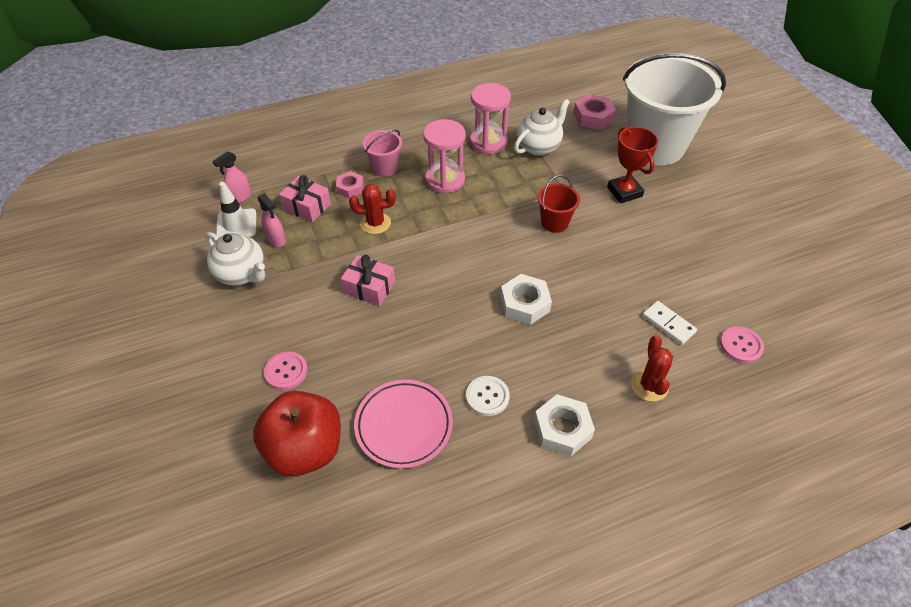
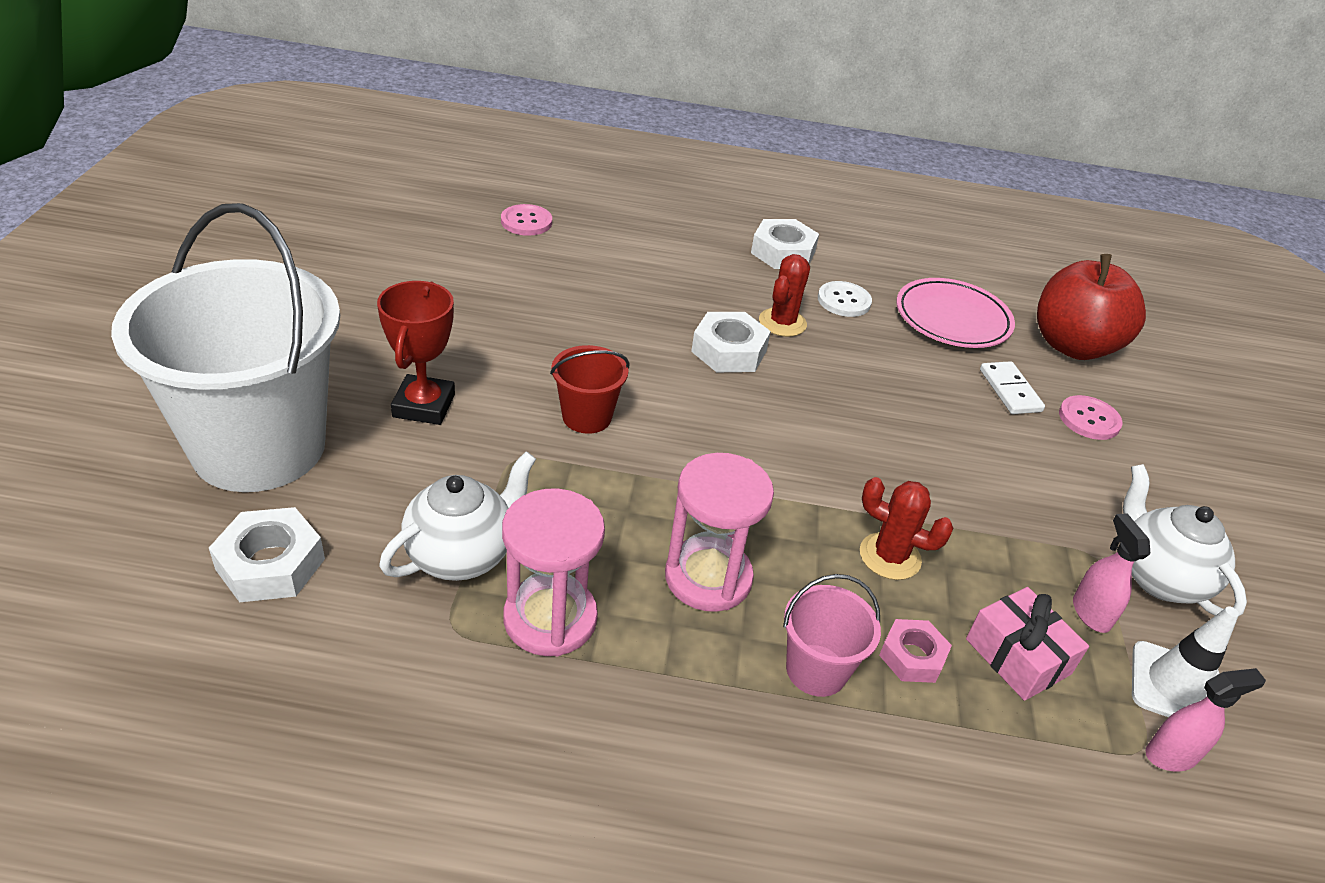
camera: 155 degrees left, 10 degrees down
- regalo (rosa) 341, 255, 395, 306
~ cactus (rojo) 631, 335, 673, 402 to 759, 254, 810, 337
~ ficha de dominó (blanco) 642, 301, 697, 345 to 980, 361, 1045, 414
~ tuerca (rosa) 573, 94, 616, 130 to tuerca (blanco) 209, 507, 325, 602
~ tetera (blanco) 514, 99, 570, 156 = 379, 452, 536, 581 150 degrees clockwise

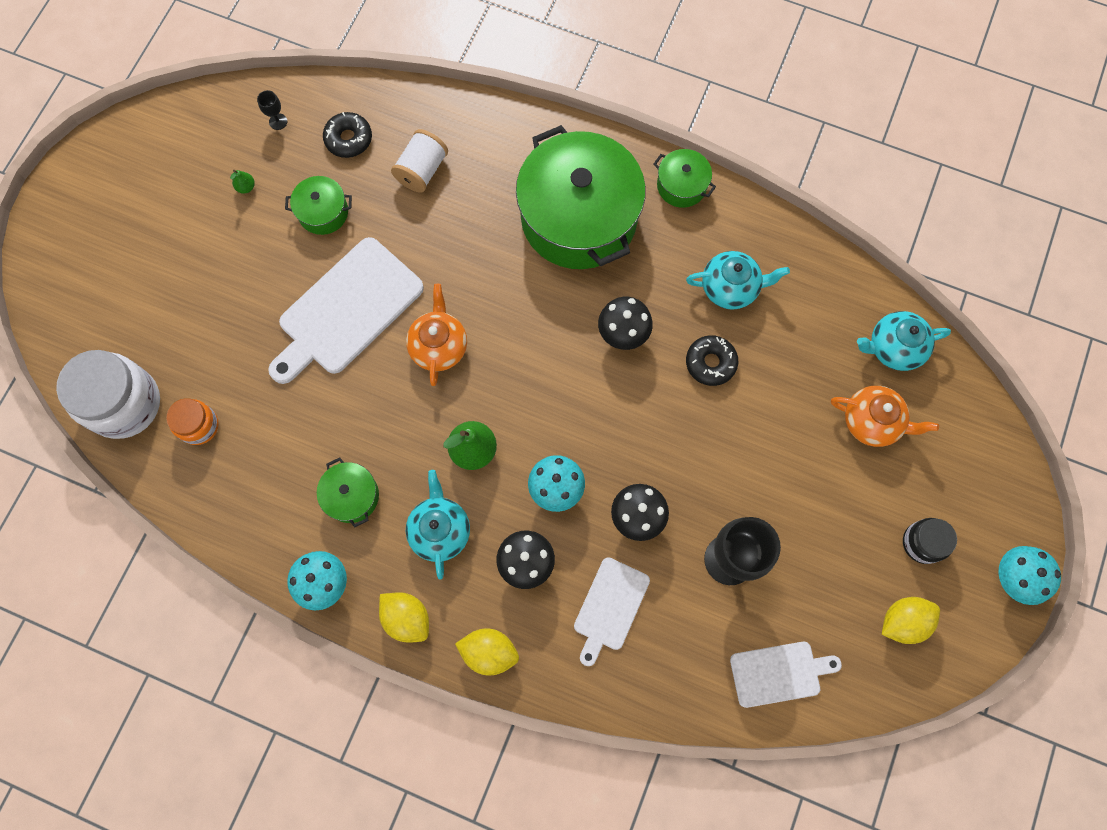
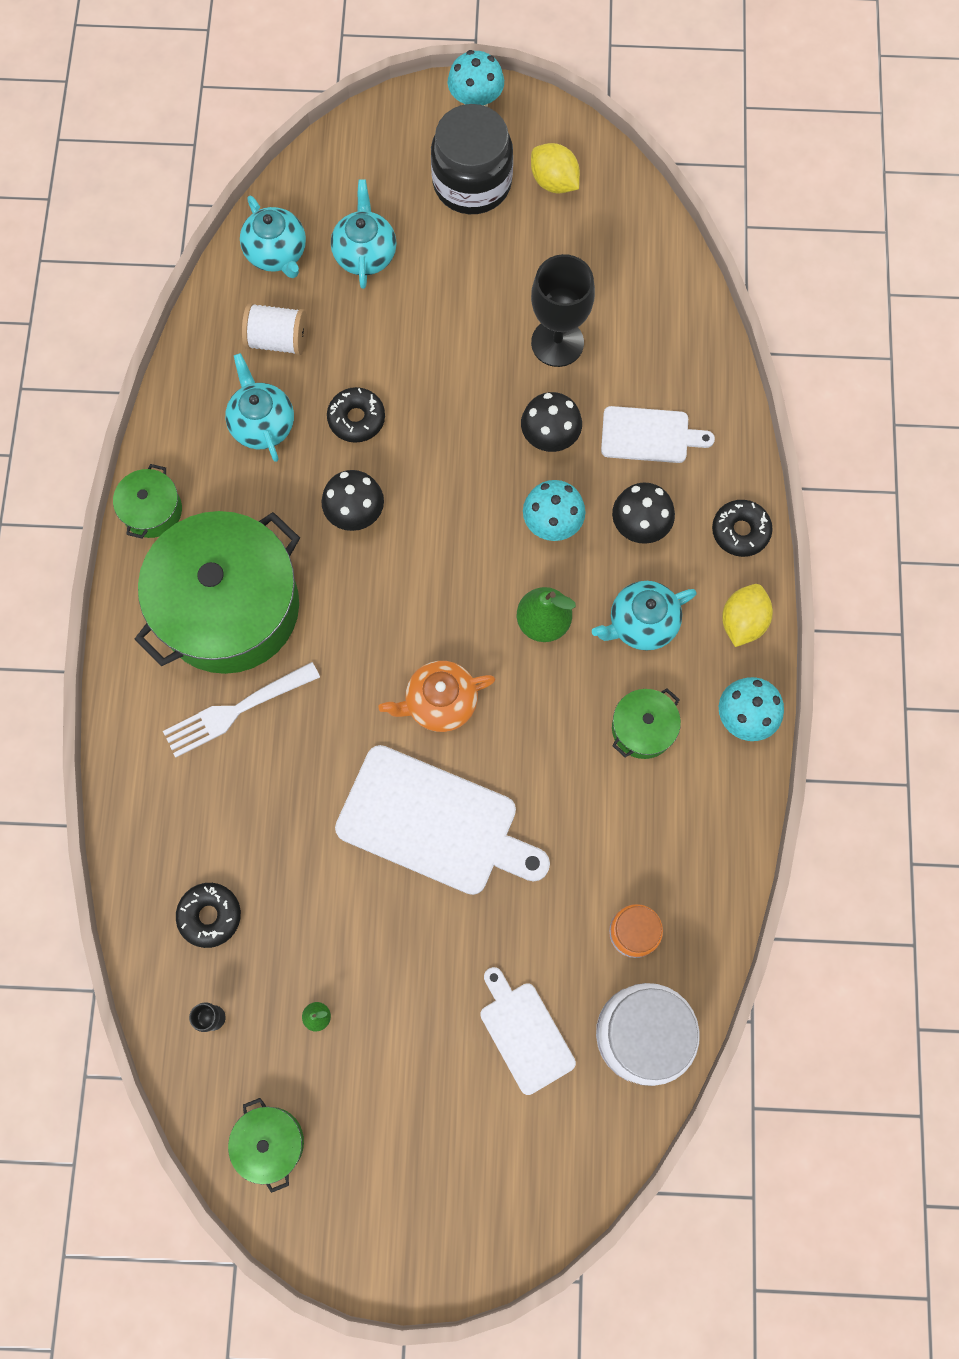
camera: 110 degrees left, 0 degrees up
+ tenedor (blanco) 163, 662, 320, 757
~ olla (verde) 285, 176, 352, 235 to 228, 1098, 304, 1193
~ carrete (blanco) 391, 129, 448, 193 to 242, 303, 307, 355
~ tabla de cortar (blanco) 730, 642, 842, 708 to 480, 967, 576, 1095
~ limón (amarillo) 455, 628, 519, 675 to rosquilla (negro) 712, 500, 773, 557
~ tetera (naranja) 831, 386, 939, 447 to tetera (turquesa) 331, 179, 397, 289
~ tarro (negro) 903, 518, 957, 564 = 431, 104, 513, 214 x1.85

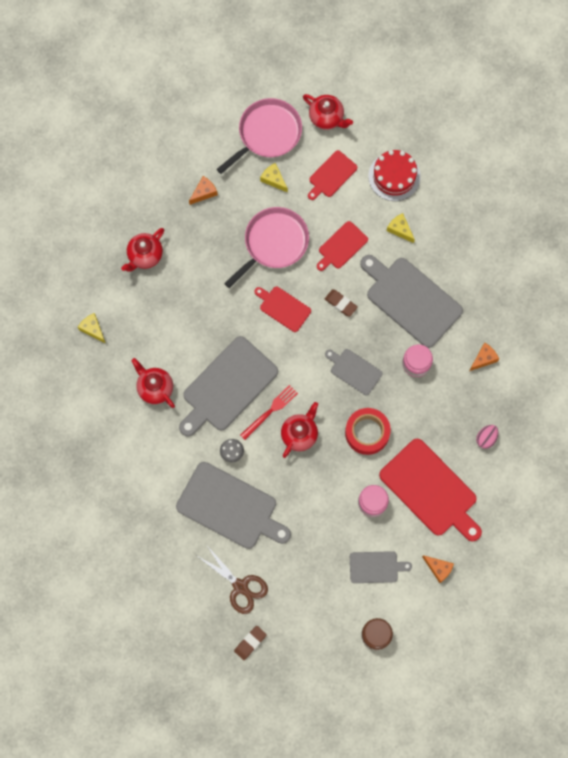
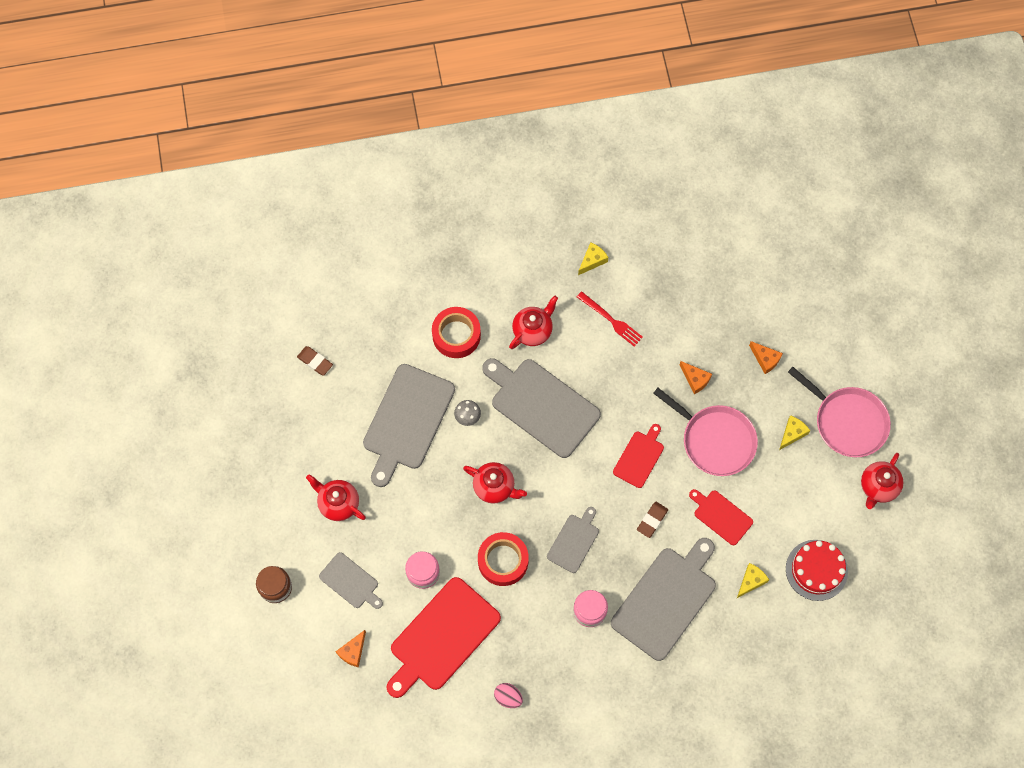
camera: 85 degrees right, 5 degrees down
- tijeras (marrón) 197, 546, 268, 614
- tabla de cortar (rojo) 308, 150, 357, 200
+ cinta adhesiva (rojo) 432, 307, 481, 358
~ tetera (rojo) 121, 228, 164, 272 to 306, 474, 366, 521
~ goma de borrar (marrón) 234, 626, 267, 660 to 297, 346, 333, 375
~ tenedor (rojo) 240, 385, 298, 440 to 577, 291, 643, 347
~ queso (naranja) 469, 342, 499, 371 to 680, 361, 712, 394
~ tabla de cortar (gris) 350, 551, 412, 583 = 319, 552, 383, 609 45 degrees counterclockwise

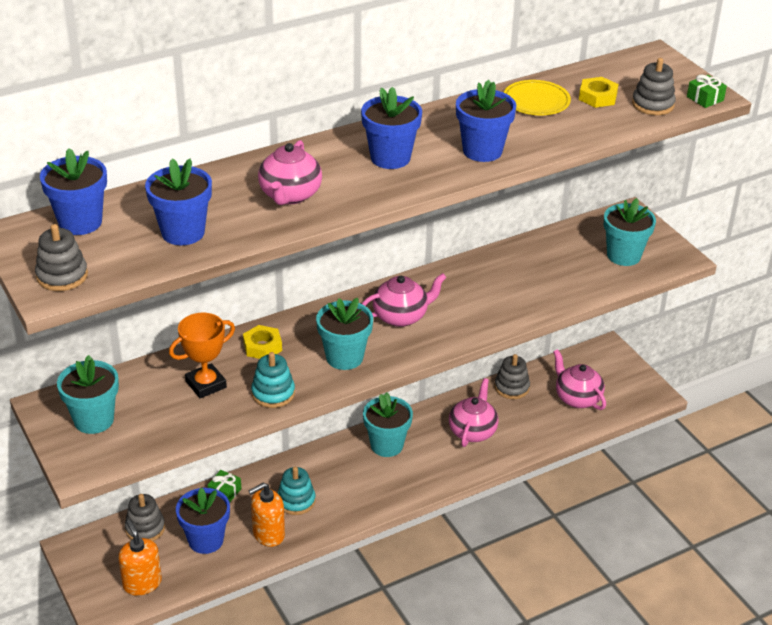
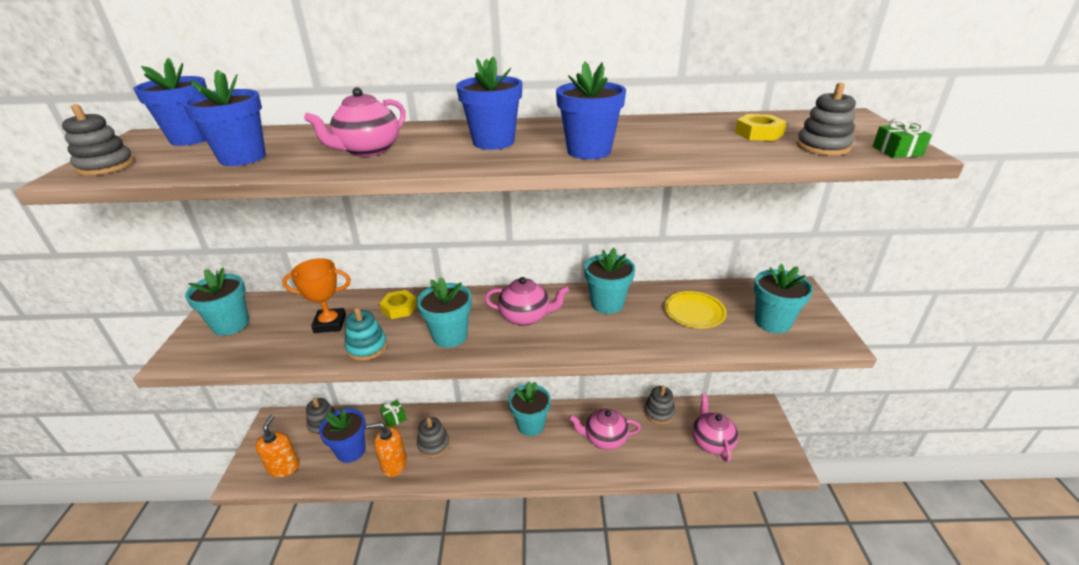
camera: 30 degrees right, 5 degrees down
+ maceta (turquesa) 584, 248, 635, 314
~ plato (amarillo) 503, 80, 571, 115 to 664, 291, 727, 328
~ juguete apilable (turquesa) 277, 467, 316, 515 to juguete apilable (gris) 417, 417, 450, 458
~ tetera (rosa) 449, 378, 499, 447 = 569, 409, 641, 450 135 degrees counterclockwise

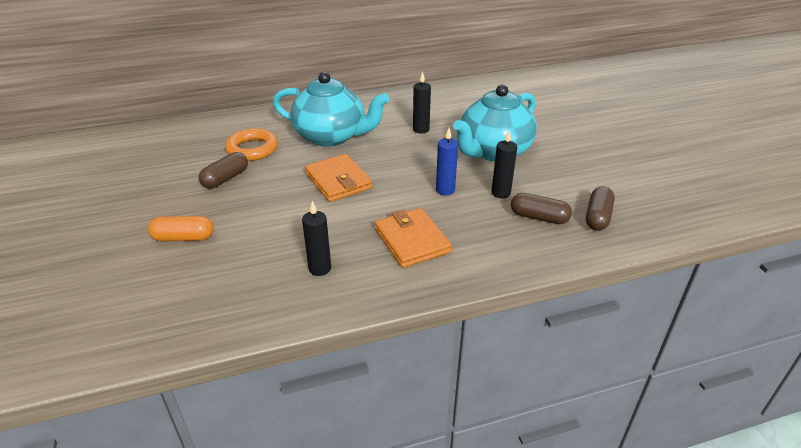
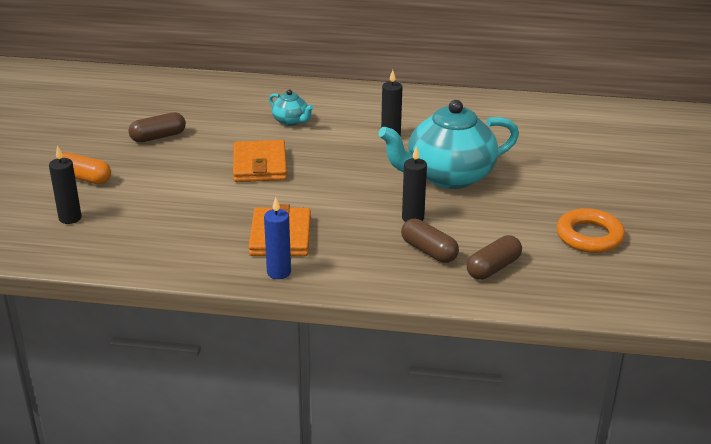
camera: 25 degrees right, 5 degrees down
~ anillo (naranja) 225, 128, 278, 161 to 556, 208, 625, 253
~ vela (negro) 302, 201, 331, 276 to 49, 145, 82, 224
~ vela (azul) 436, 128, 458, 196 to 264, 197, 291, 279
~ tetera (turquesa) 273, 72, 389, 147 = 269, 89, 314, 126 x0.45

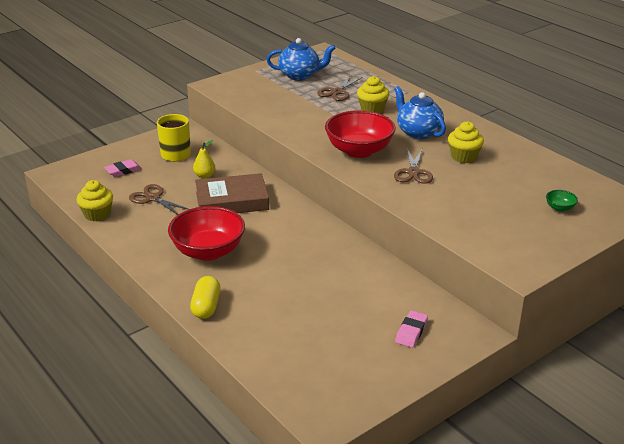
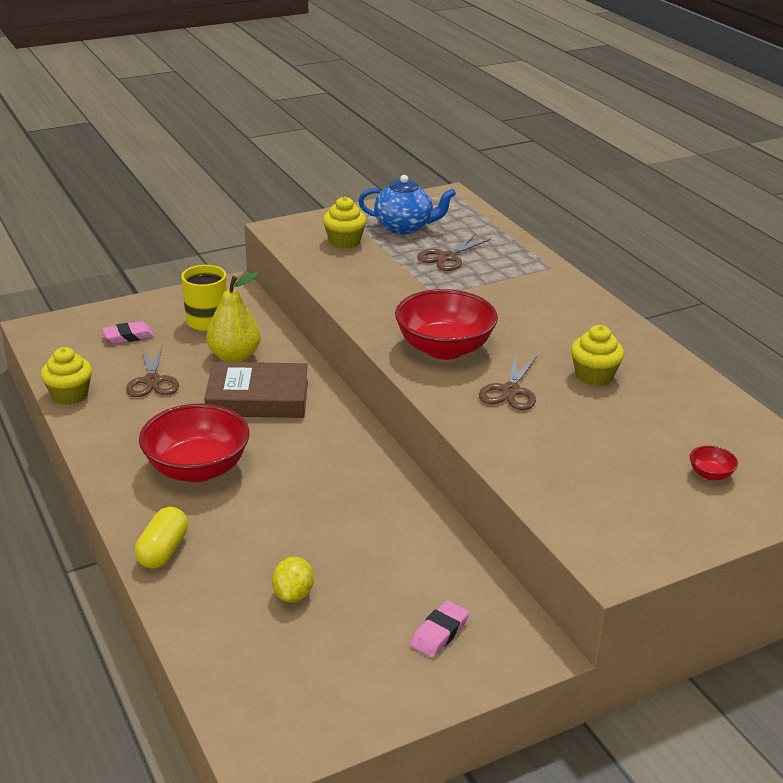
camera: 10 degrees right, 0 degrees up
- tetera (azul) 394, 86, 446, 139
+ limón (amarillo) 272, 557, 314, 603
~ magdalena (amarillo) 357, 76, 389, 113 to 323, 197, 367, 249
~ cuenco (verde) 546, 190, 578, 212 to cuenco (rojo) 690, 446, 738, 481
~ tijeras (marrón) 129, 184, 189, 215 = 126, 346, 179, 397 150 degrees counterclockwise
~ pera (amarillo) 193, 140, 215, 179 = 206, 272, 261, 362 x1.71

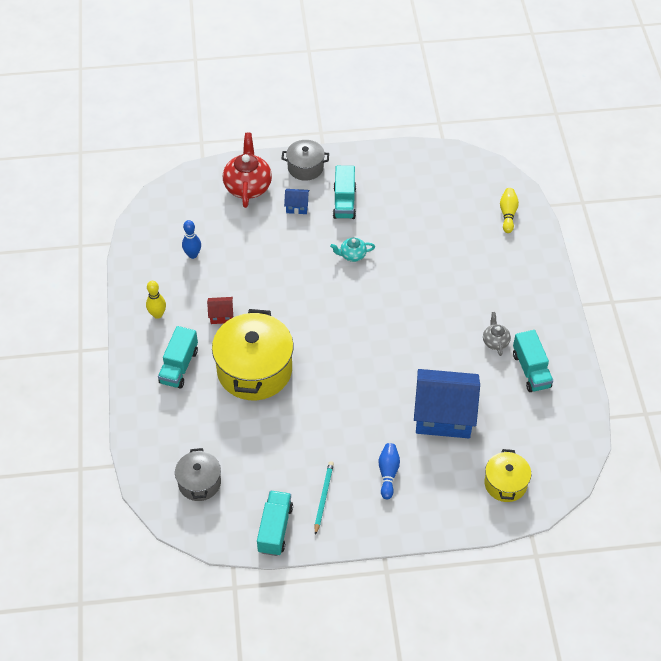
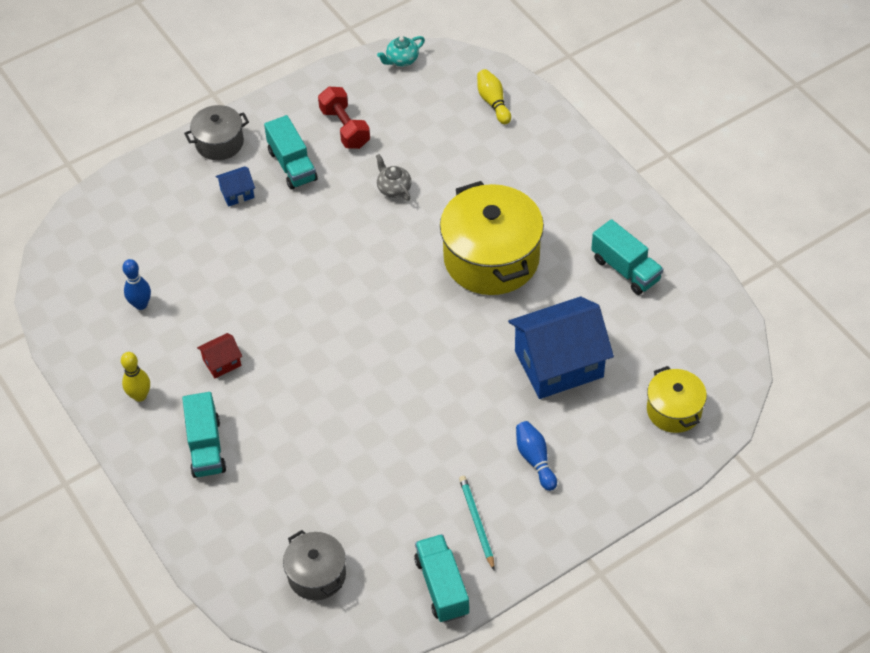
camera: 25 degrees left, 0 degrees up
- tetera (rojo) 223, 133, 272, 208
+ mancuerna (rojo) 318, 87, 370, 149
~ olla (amarillo) 212, 309, 294, 400 to 440, 181, 544, 295
~ tetera (turquesa) 330, 238, 375, 262 to 377, 36, 425, 66
~ tetera (gris) 483, 312, 511, 356 to 376, 154, 411, 201

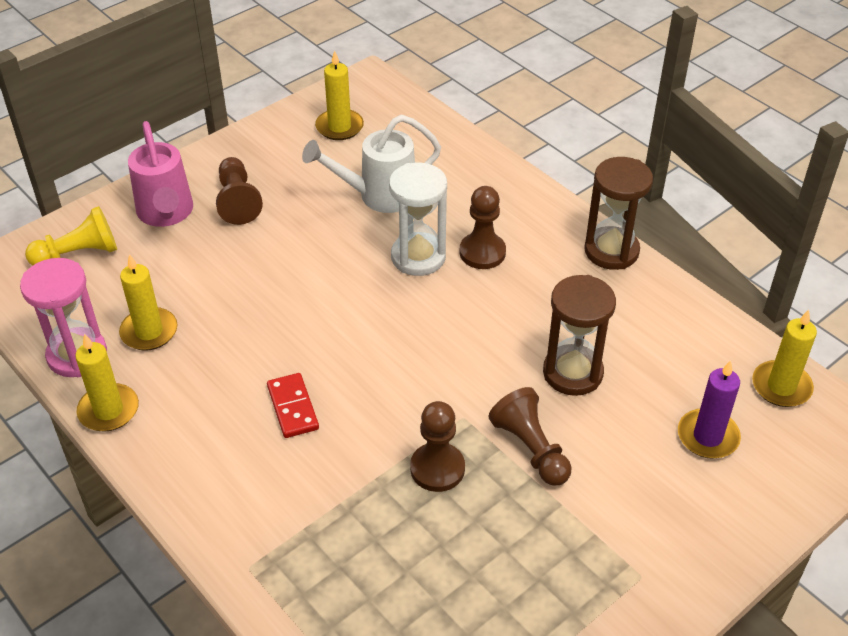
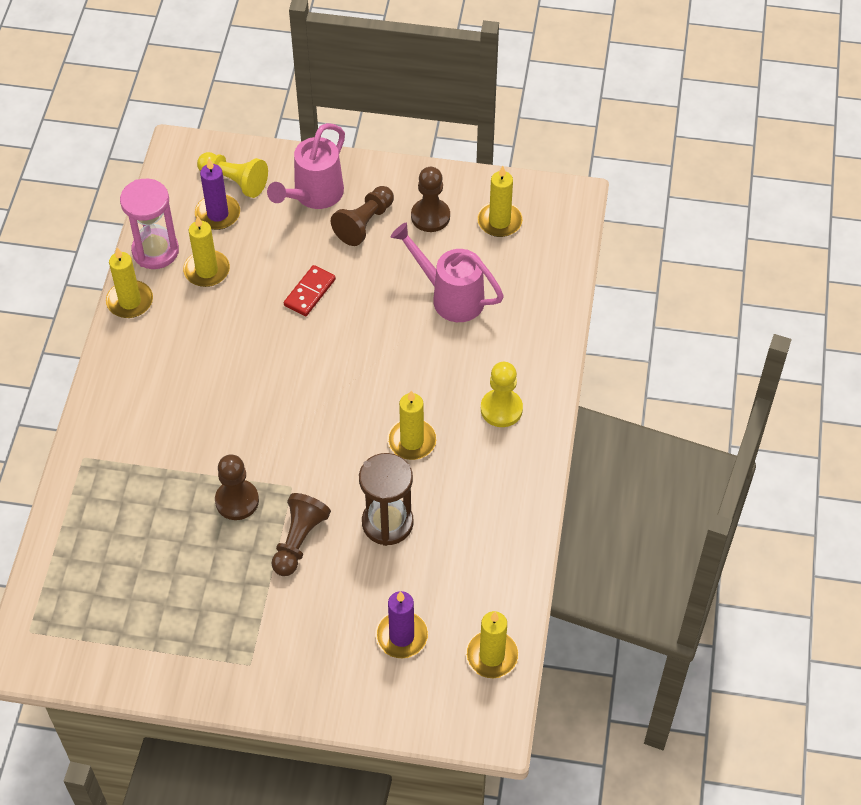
camera: 50 degrees right, 10 degrees up
- reloj de arena (blanco) 389, 163, 447, 276
- reloj de arena (marrón) 585, 157, 653, 270
+ vela (morado) 195, 159, 240, 230
+ vela (amarillo) 387, 390, 437, 460
+ peón (amarillo) 481, 362, 523, 427
~ ficha de dominó (rojo) 267, 373, 319, 438 to 284, 265, 336, 316
~ peón (marrón) 459, 186, 506, 269 to 411, 167, 450, 232
~ regadera (blanco) 302, 115, 441, 213 to regadera (rosa) 391, 223, 504, 322

